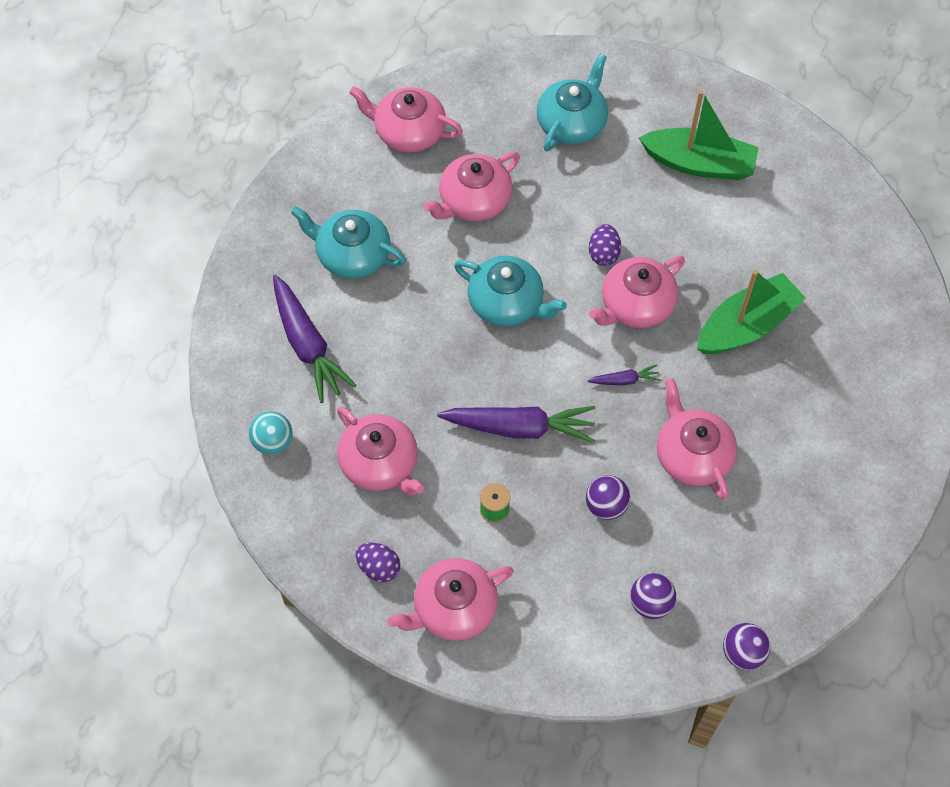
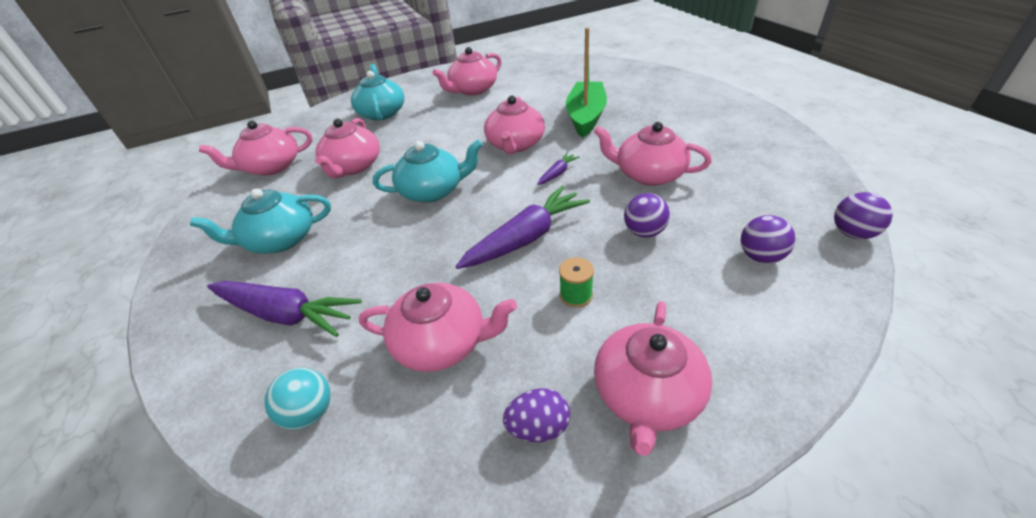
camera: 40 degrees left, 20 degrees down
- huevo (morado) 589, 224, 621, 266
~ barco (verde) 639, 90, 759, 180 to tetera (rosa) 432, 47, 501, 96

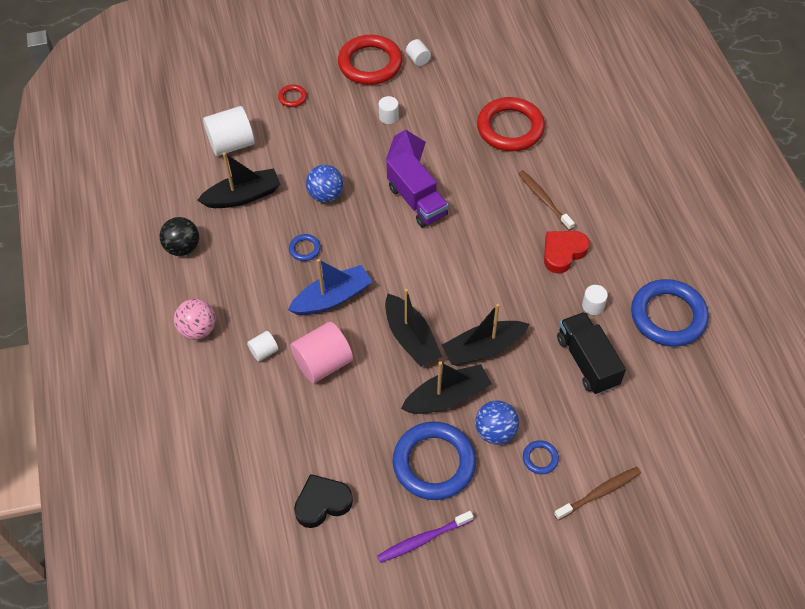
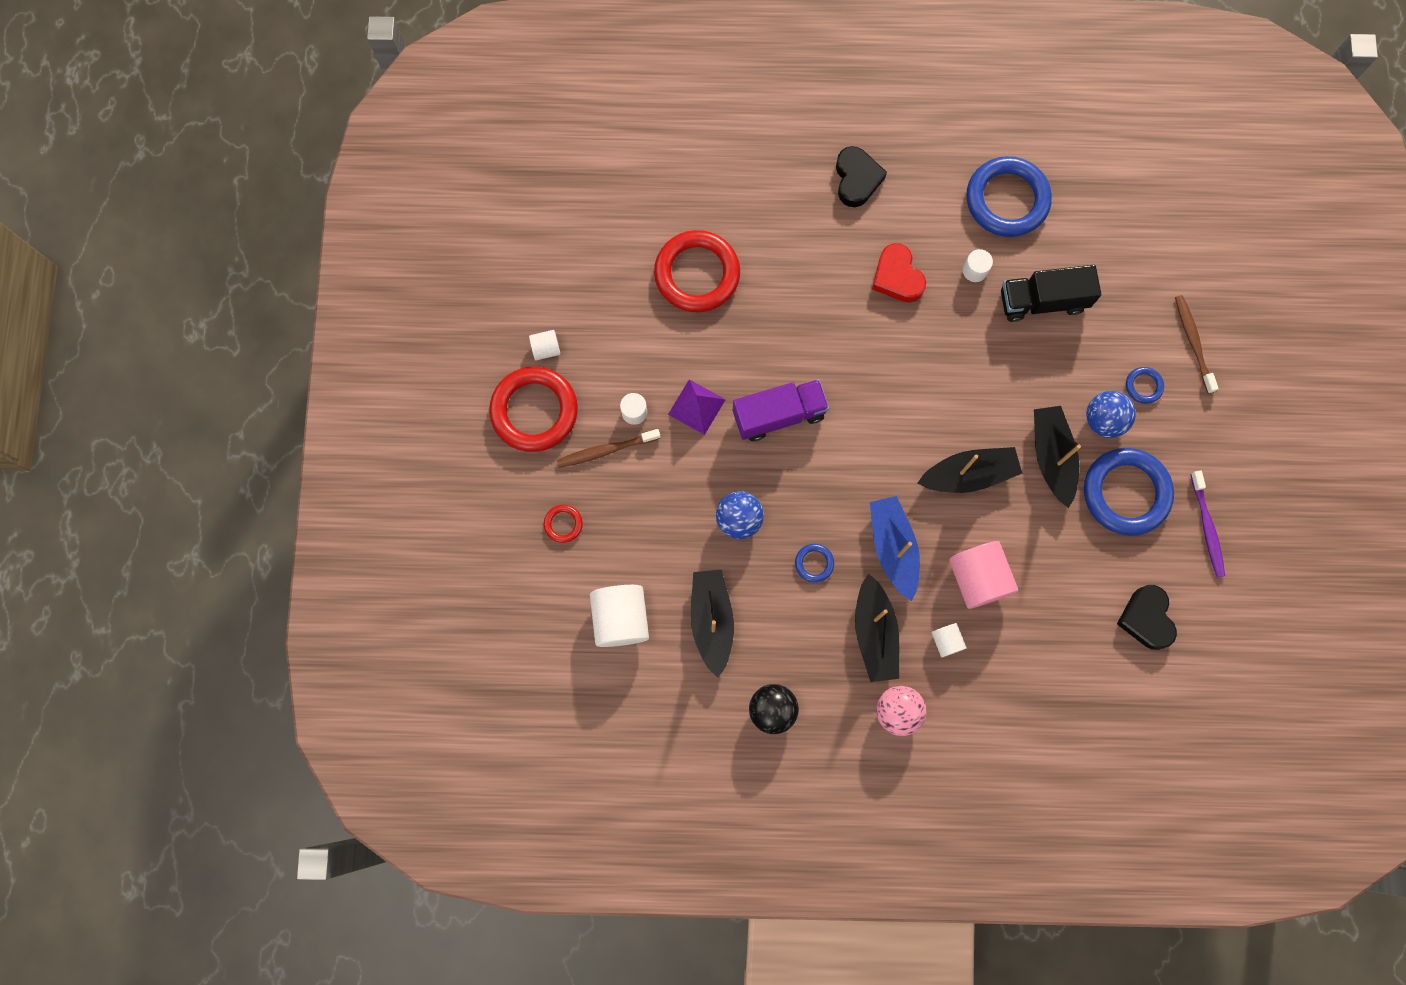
camera: 75 degrees left, 20 degrees up
+ corazón (negro) 836, 146, 887, 207
~ barco (negro) 442, 304, 529, 366 to 855, 574, 899, 682
~ cepillo de dientes (marrón) 518, 170, 575, 231 to 557, 429, 660, 468

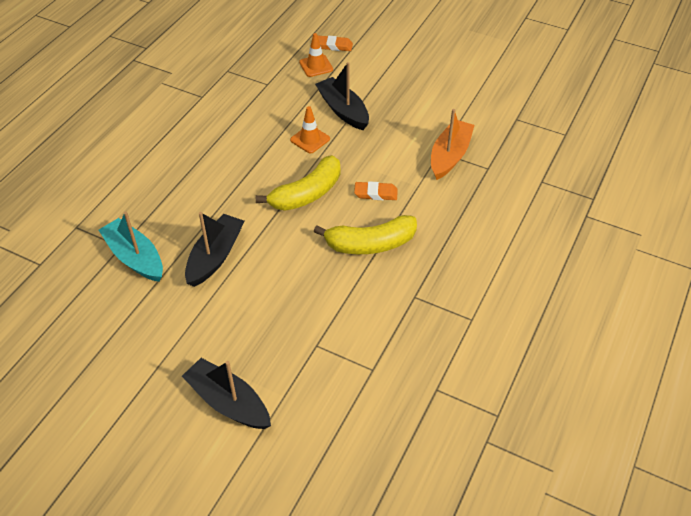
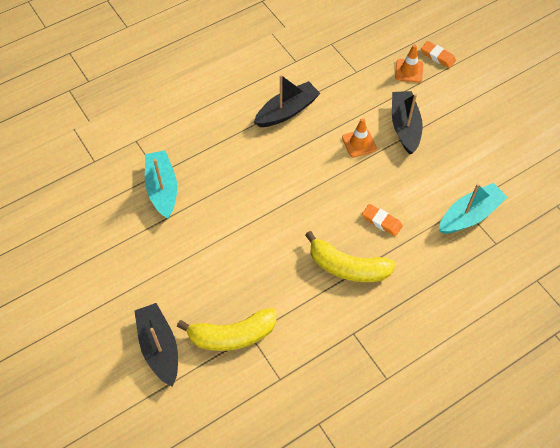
camera: 30 degrees right, 10 degrees up
~ barco (negro) 185, 212, 244, 287 to 254, 75, 321, 127
~ plátano (amarillo) 256, 155, 340, 211 to 177, 308, 276, 351
~ barco (naranja) 431, 109, 475, 180 to barco (turquesa) 439, 183, 508, 234

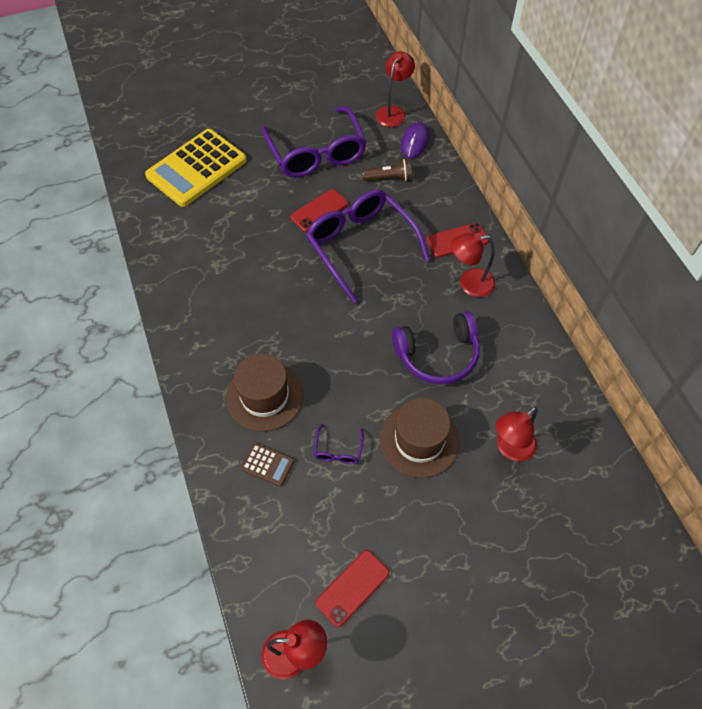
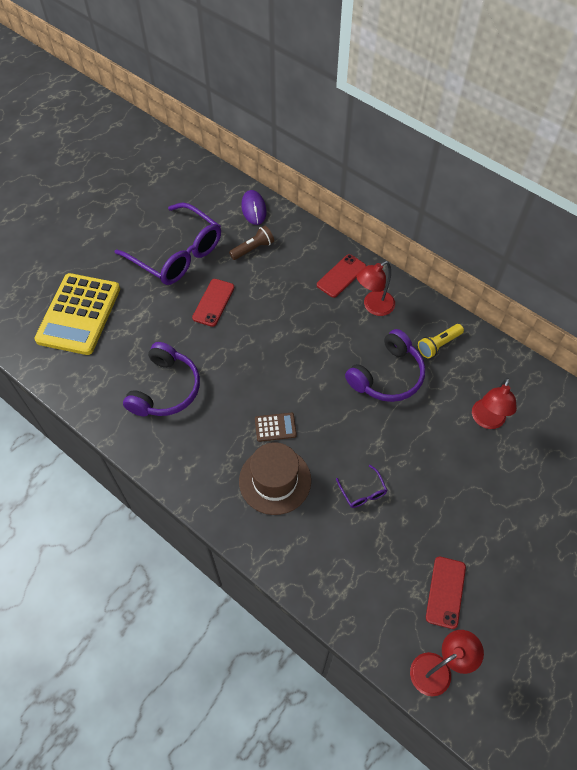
camera: 30 degrees left, 0 degrees up
- gafas (morado) 306, 189, 430, 303
- lámpara (rojo) 376, 51, 415, 127
- sombrero (marrón) 380, 398, 460, 478
+ auriculares (morado) 123, 342, 200, 416
+ lámpara de mano (amarillo) 418, 324, 464, 359
~ calculadora (marrón) 241, 443, 294, 487 to 255, 413, 297, 442

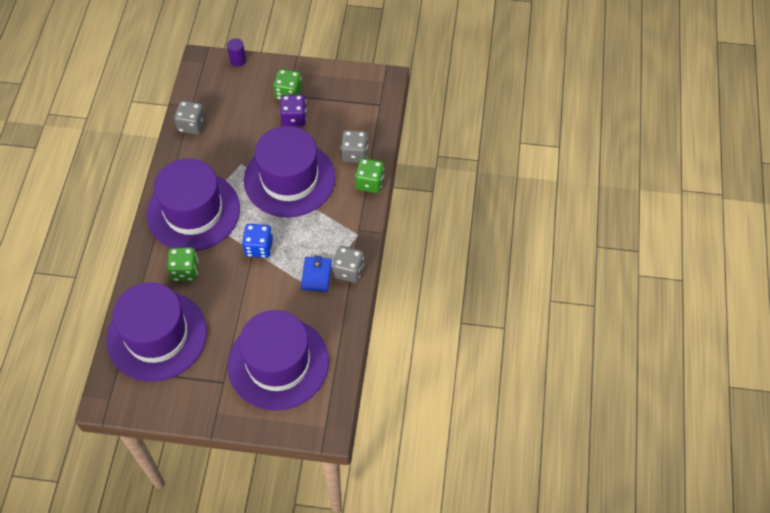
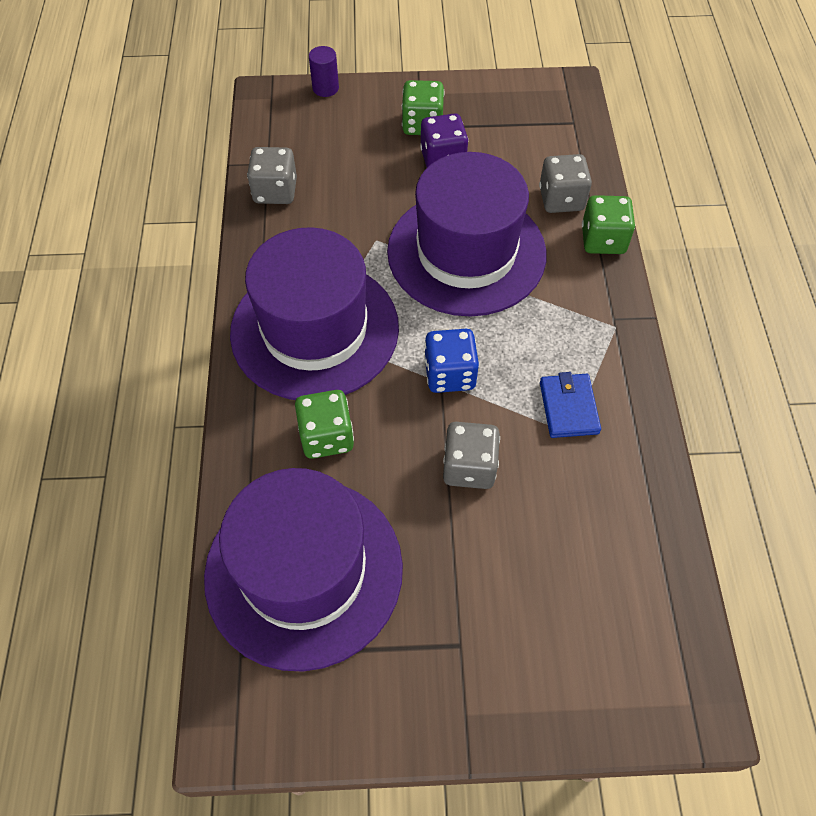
camera: 10 degrees left, 0 degrees up
- sombrero (morado) 228, 310, 329, 411
~ dado (gris) 332, 246, 364, 283 to 443, 422, 500, 489

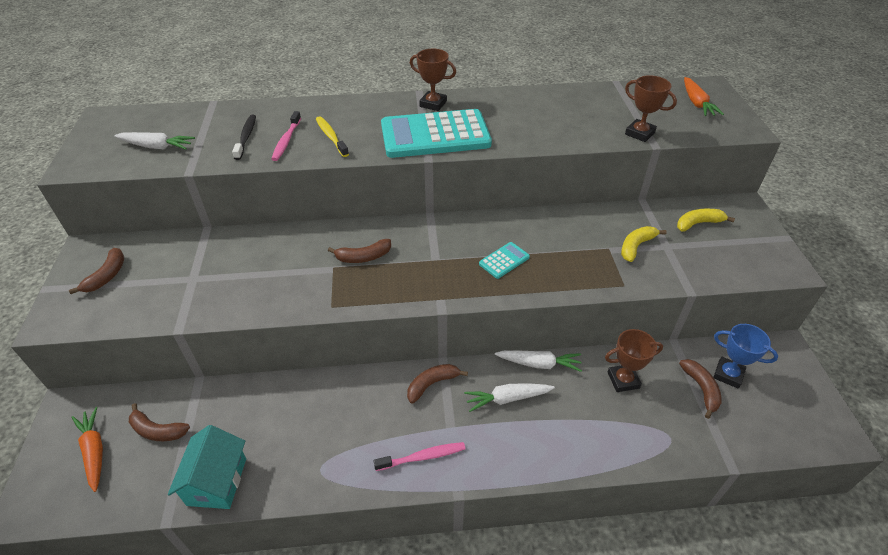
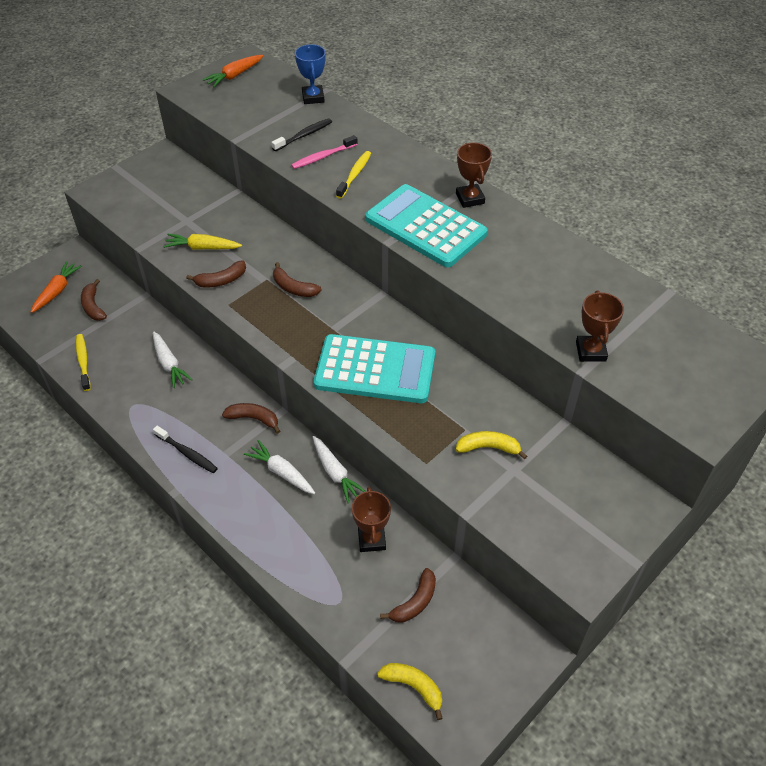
camera: 50 degrees right, 5 degrees up
+ zanahoria (amarillo) 163, 234, 242, 250
~ plátano (marrón) 69, 248, 124, 294 to 186, 260, 246, 288
~ zanahoria (blanco) 114, 132, 195, 150 to 153, 332, 193, 388
~ plátano (amarillo) 677, 209, 735, 231 to 377, 663, 443, 720
~ zanahoria (naranja) 684, 77, 724, 116 to 202, 55, 263, 87
~ trofeo (azul) 713, 324, 778, 389 to 295, 44, 326, 104
~ casa (turquesa) 168, 425, 246, 509 to cepillo de dientes (amarillo) 76, 334, 91, 391
~ cepillo de dientes (rosa) 374, 442, 465, 471 to cepillo de dientes (negro) 153, 426, 218, 473
~ trofeo (marrón) 605, 329, 663, 392 = 352, 487, 391, 552 45 degrees clockwise
~ calculadora (turquesa) 479, 242, 530, 279 = 314, 334, 435, 403 x2.37

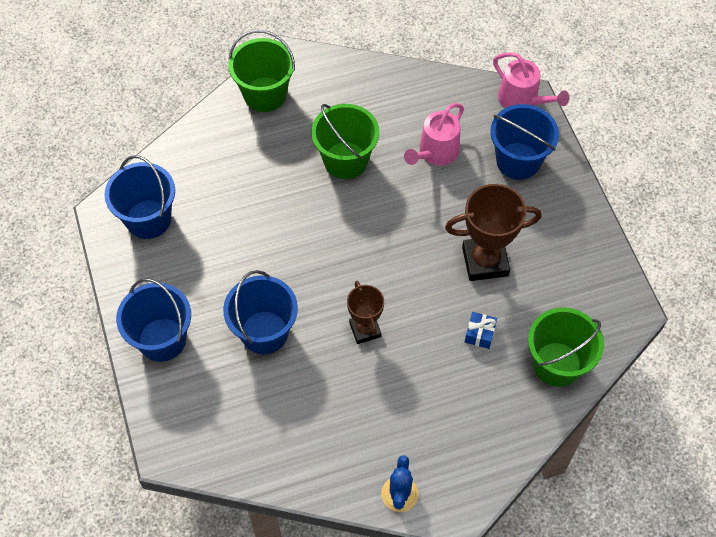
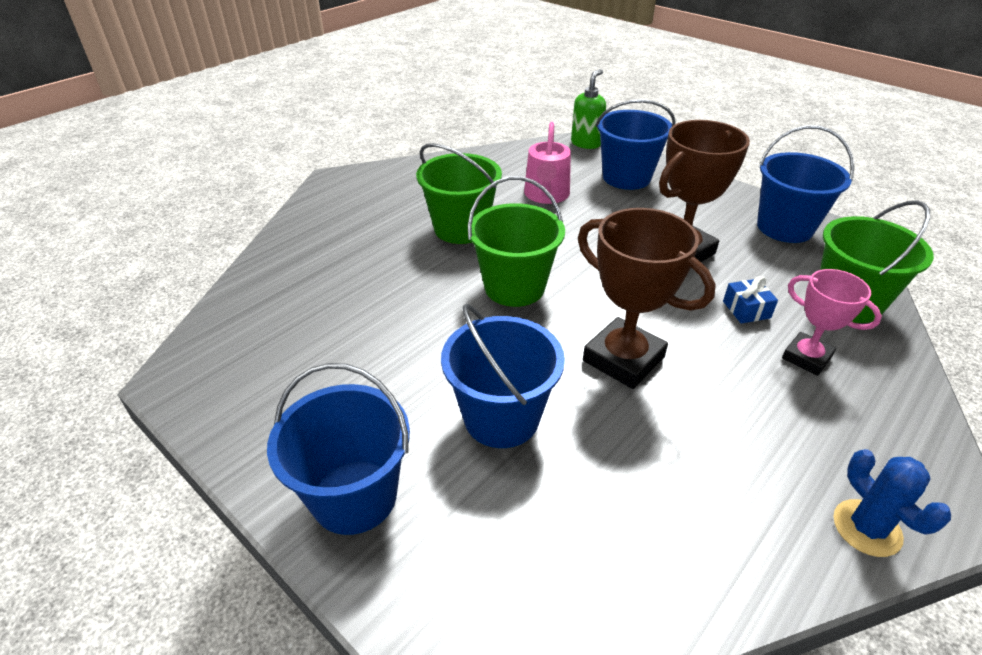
camera: 30 degrees left, 20 degrees down
+ trofeo (rosa) 782, 269, 882, 376
~ balde (azul) 104, 155, 175, 239 to 757, 125, 855, 243
~ balde (verde) 228, 30, 295, 112 to 468, 176, 565, 307
~ regadera (rosa) 493, 52, 569, 108 to dispensador de jabón (verde) 571, 69, 606, 149
~ trofeo (marrón) 347, 281, 384, 344 = 578, 208, 716, 389 x1.63

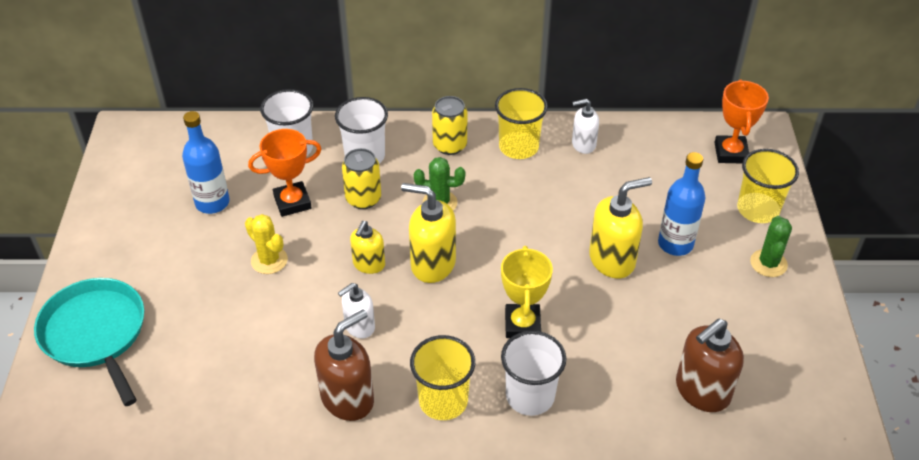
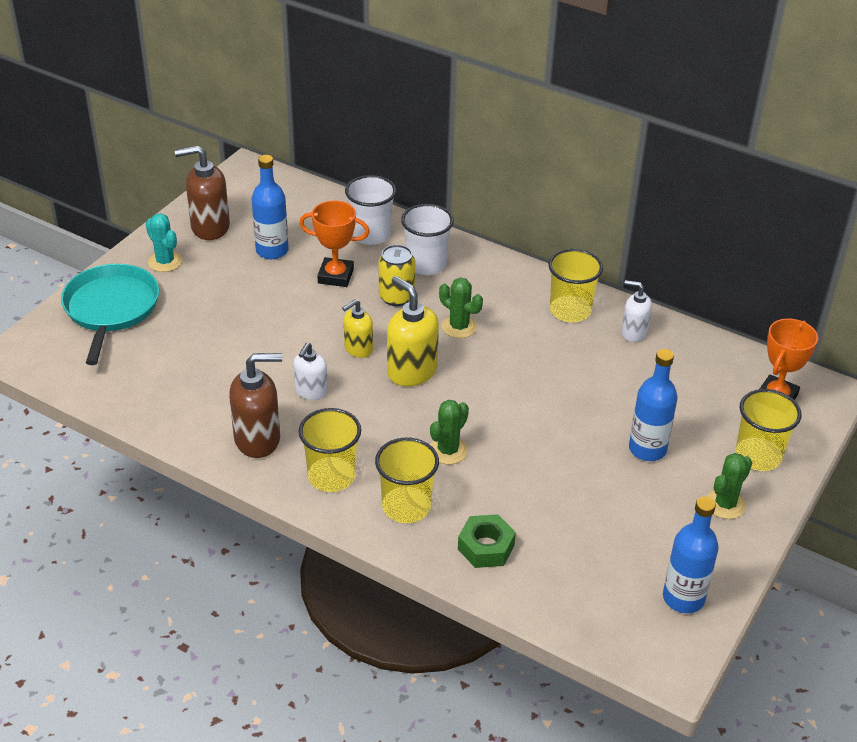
camera: 30 degrees right, 5 degrees down
- cactus (amarillo) 245, 214, 288, 274
- lata (amarillo) 432, 96, 467, 155
- dispensador de jabón (amarillo) 589, 177, 652, 278
+ cactus (turquesa) 146, 213, 182, 272
+ tuerca (verde) 458, 514, 516, 568
+ botella (azul) 663, 496, 719, 613
~ dispensador de jabón (marrón) 676, 319, 744, 412 to 175, 146, 230, 240
~ trofeo (amarillo) 501, 246, 553, 338 to cactus (verde) 430, 400, 469, 464
~ vaso (blanco) 501, 331, 566, 416 to vaso (amarillo) 375, 438, 439, 523
~ dispensador de jabón (blanco) 338, 283, 375, 338 = 294, 342, 328, 400 60 degrees counterclockwise

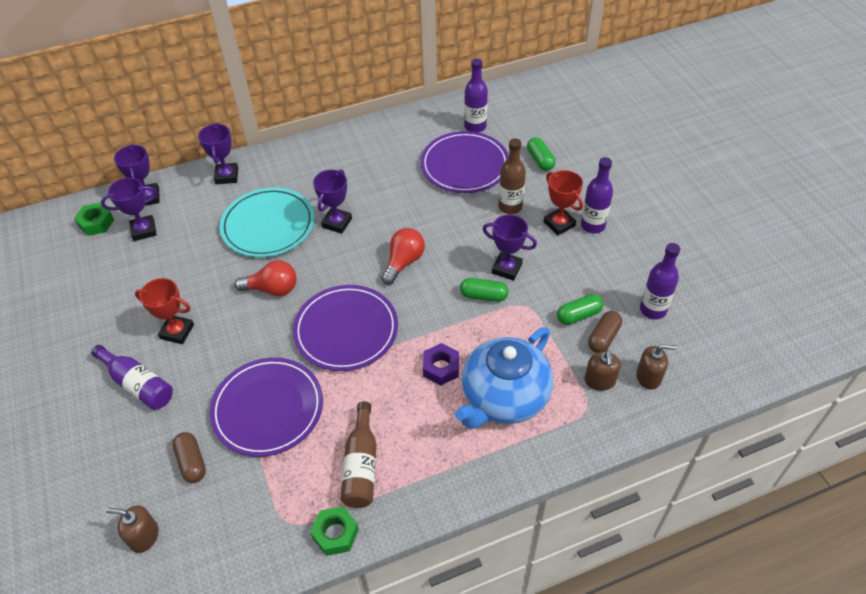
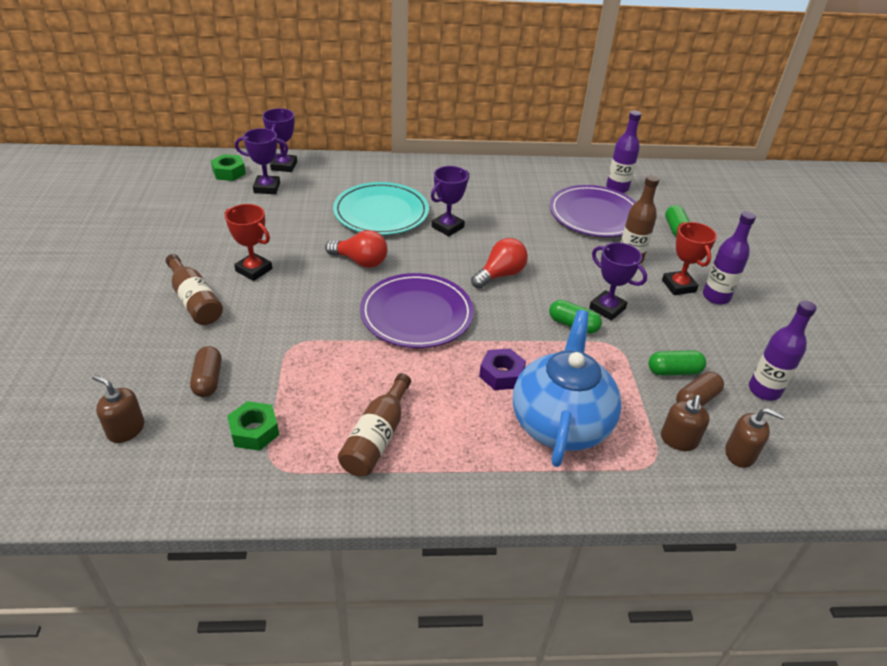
camera: 15 degrees right, 10 degrees down
- trofeo (morado) 198, 123, 238, 184
- plato (morado) 210, 358, 323, 457
~ tuerca (verde) 310, 506, 359, 556 to 227, 401, 279, 451
~ botella (morado) 91, 345, 173, 410 to botella (marrón) 166, 254, 223, 325
~ tetera (azul) 455, 327, 553, 429 = 513, 310, 622, 467 135 degrees clockwise

